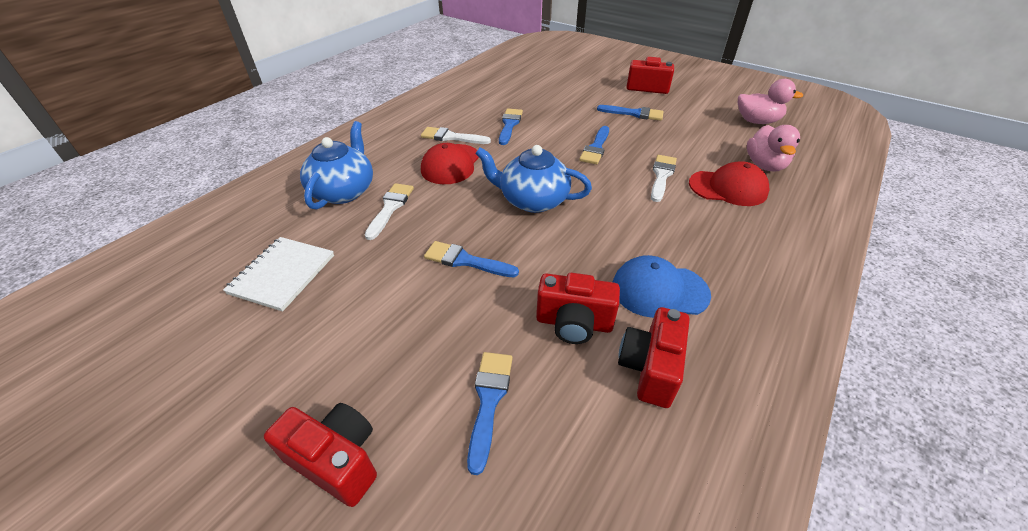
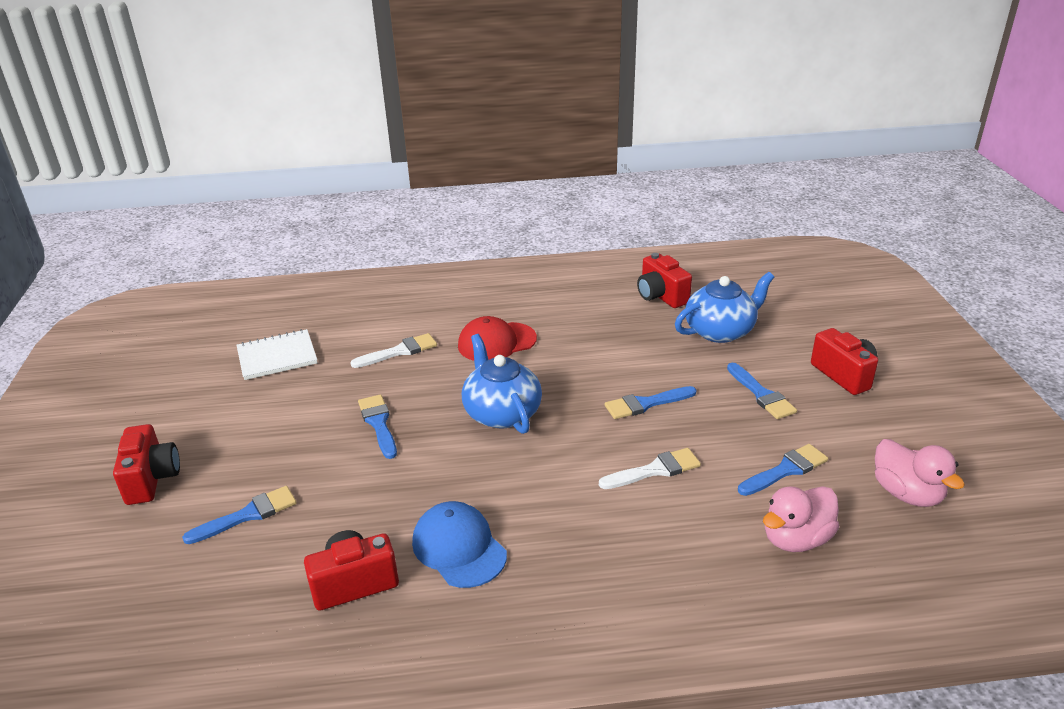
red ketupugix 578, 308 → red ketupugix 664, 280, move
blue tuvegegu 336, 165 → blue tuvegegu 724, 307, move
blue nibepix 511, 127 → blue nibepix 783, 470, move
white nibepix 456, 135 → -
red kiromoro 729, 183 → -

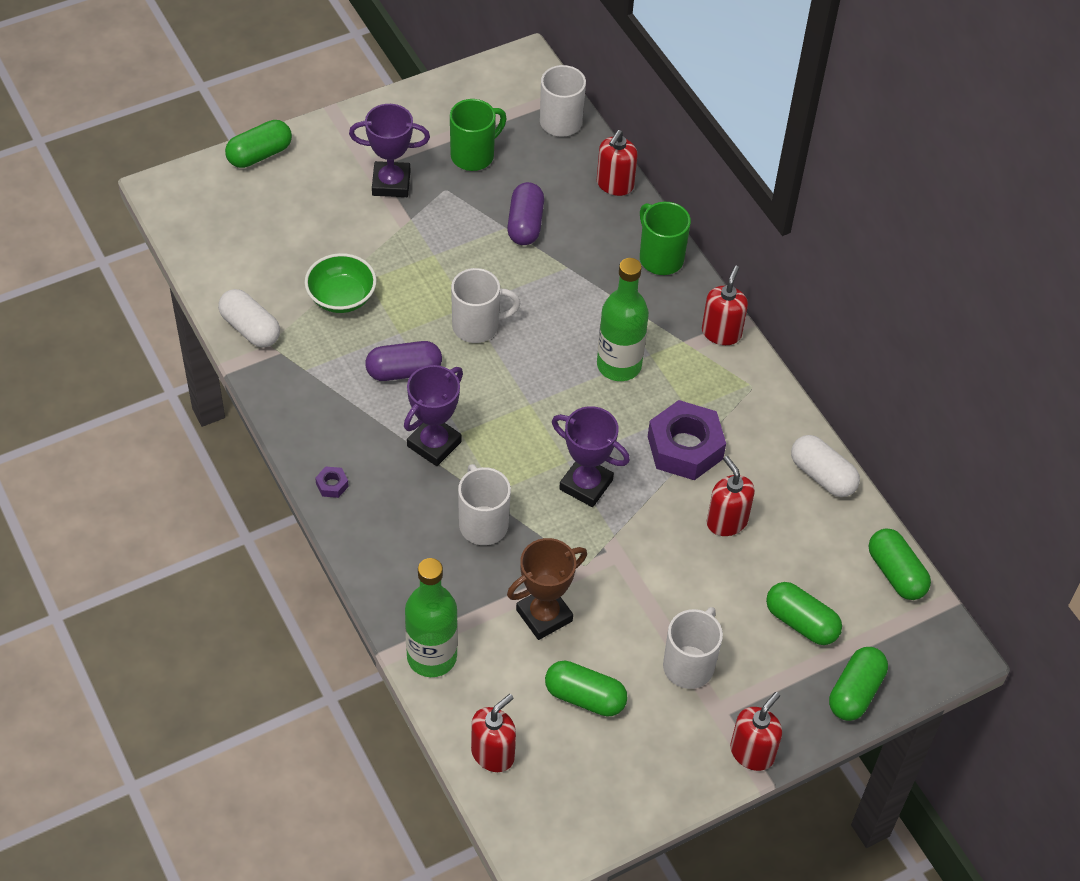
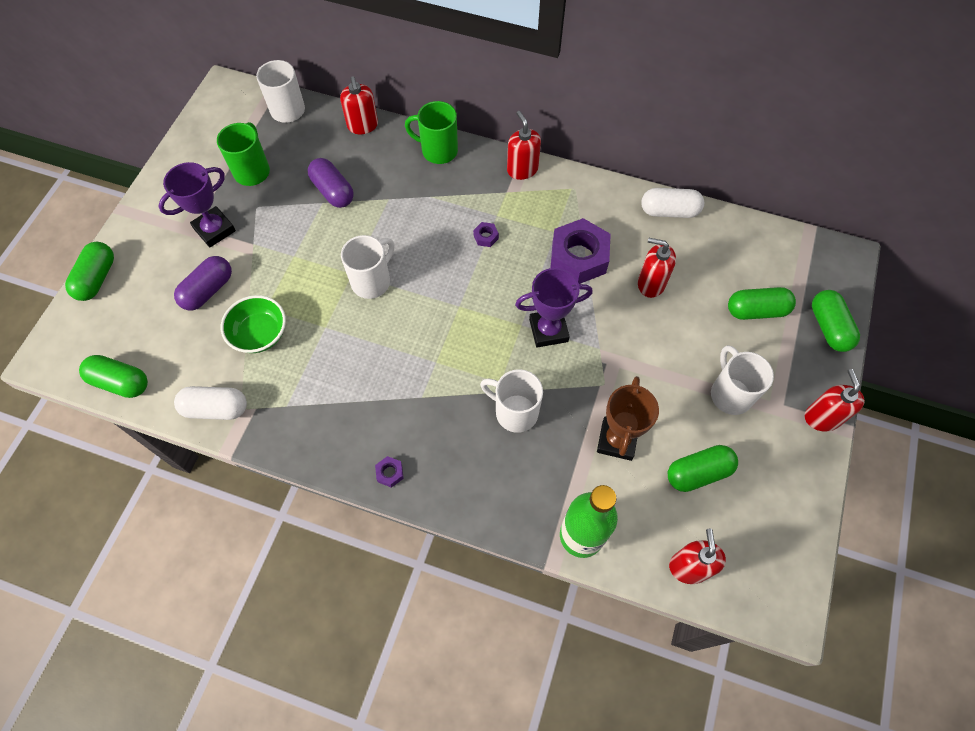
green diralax 900, 564 → green diralax 113, 376, move
purple diralax 403, 361 → purple diralax 203, 283, move
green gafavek 623, 319 → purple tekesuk 486, 234
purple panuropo 433, 415 → -

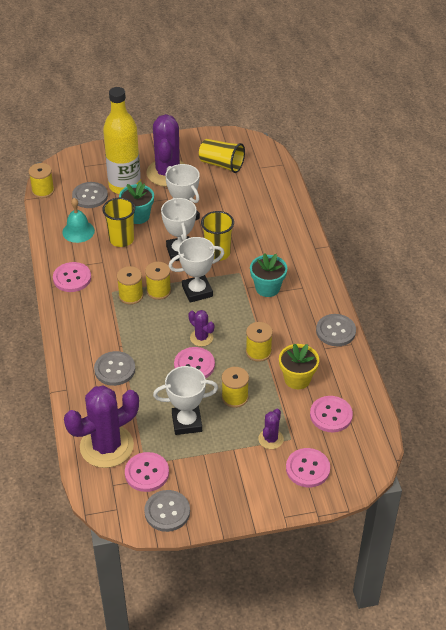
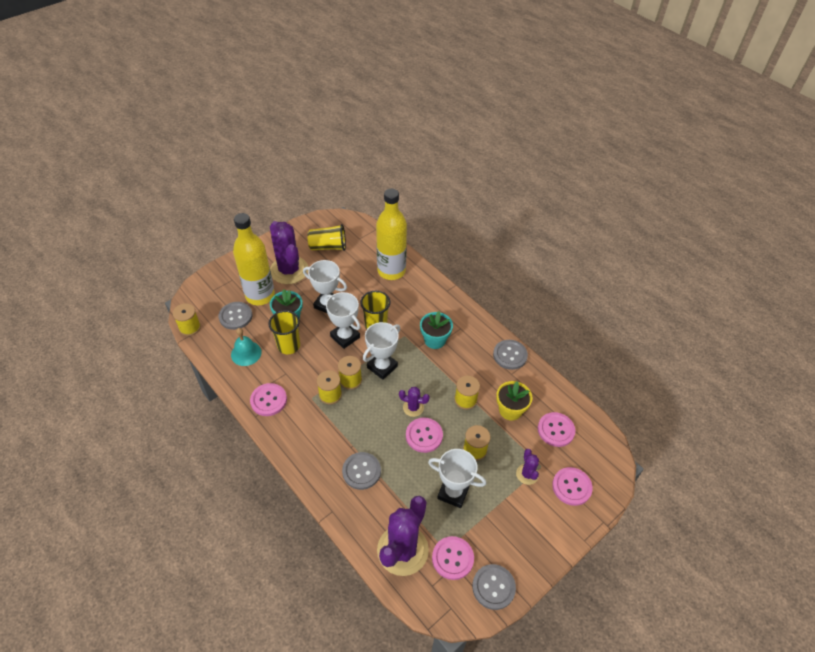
- → yellow gafavek 391, 234
white panuropo 185, 400 → white panuropo 457, 478, 60 degrees clockwise

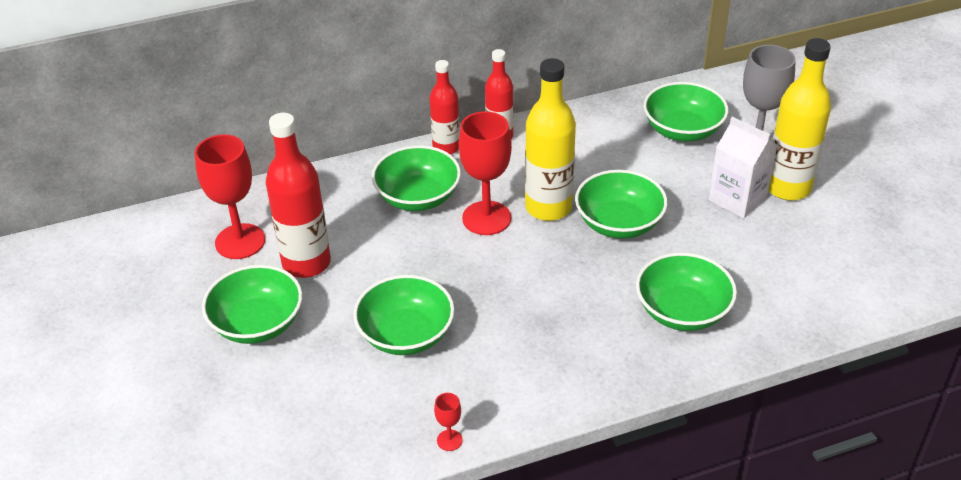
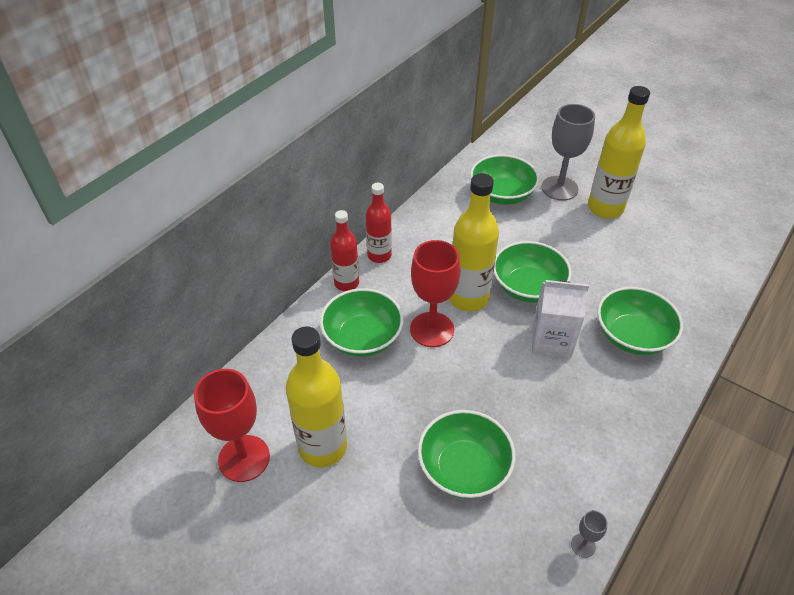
red gafavek 298, 195 → yellow gafavek 316, 396
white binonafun 742, 168 → white binonafun 560, 319, move
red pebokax 448, 422 → grey pebokax 589, 534
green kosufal 252, 304 → -

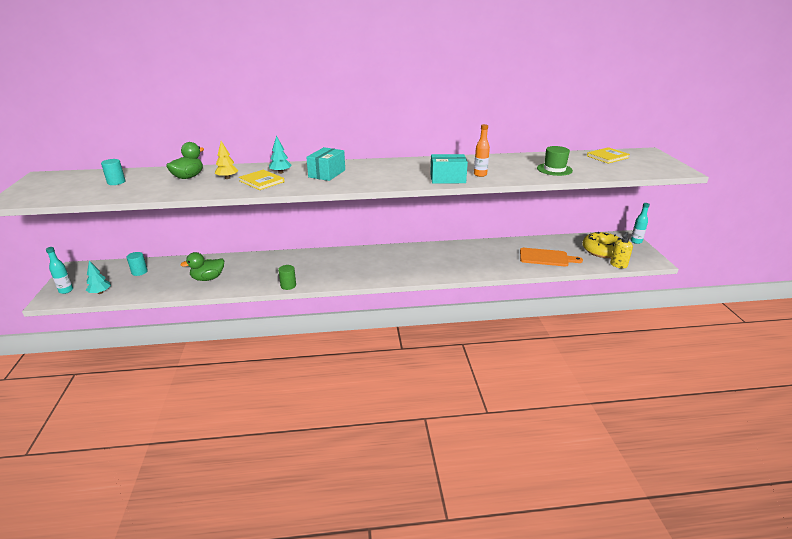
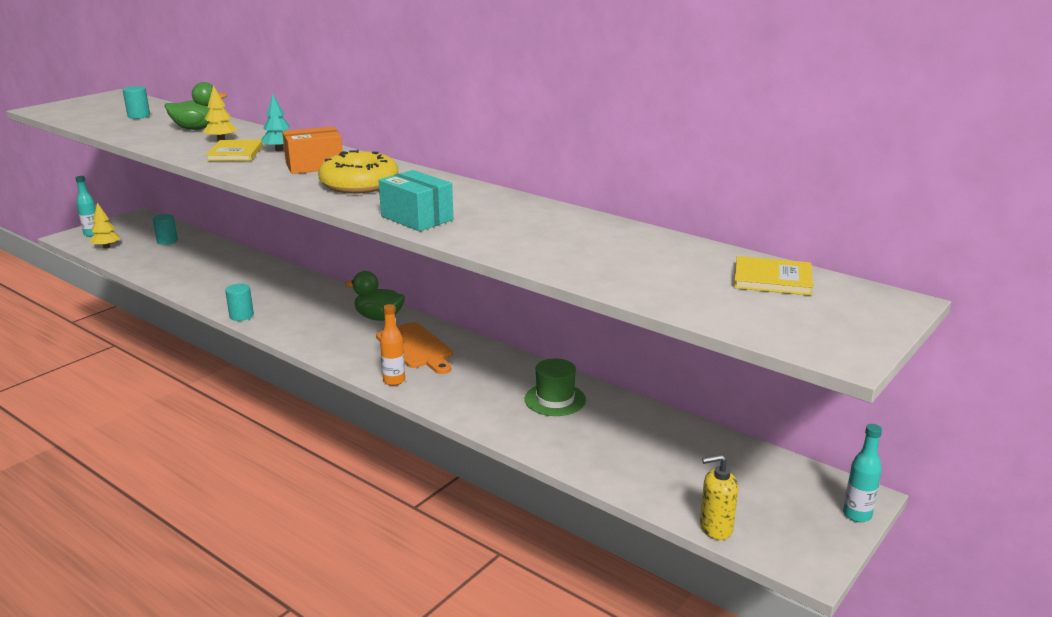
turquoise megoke 98, 277 → yellow megoke 105, 225
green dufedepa 287, 277 → turquoise dufedepa 239, 302
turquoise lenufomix 325, 164 → orange lenufomix 312, 150
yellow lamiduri 602, 245 → yellow lamiduri 358, 172, move
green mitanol 202, 266 → green mitanol 375, 296, move
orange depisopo 551, 257 → orange depisopo 414, 348, move
orange gafavek 482, 150 → orange gafavek 392, 345, move
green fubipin 555, 161 → green fubipin 555, 387, move

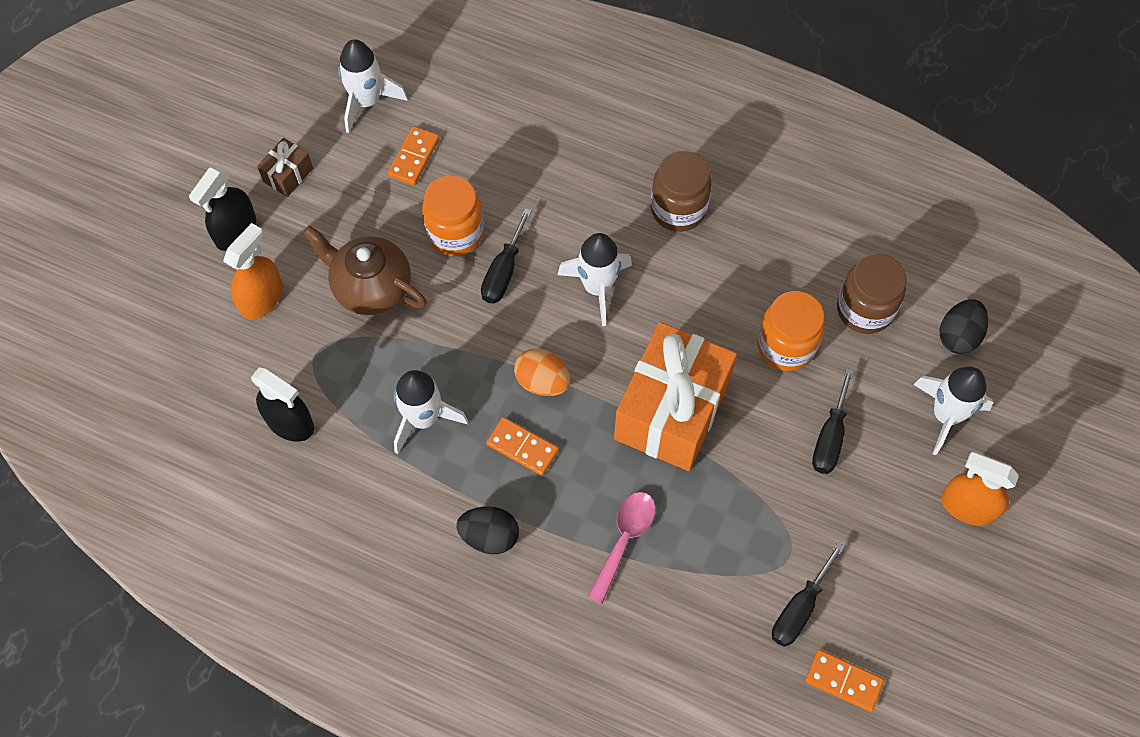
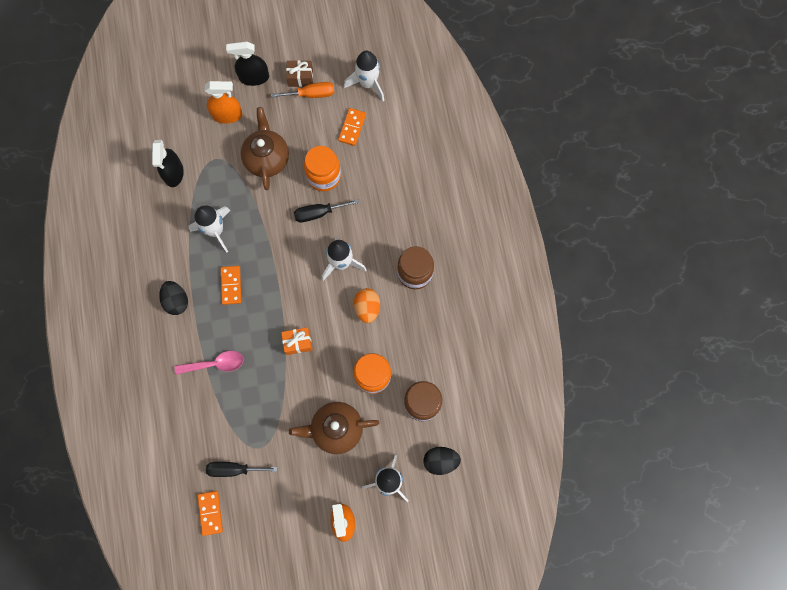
- → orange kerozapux 302, 90
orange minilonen 675, 396 → orange minilonen 297, 341, x0.42
black kerozapux 833, 421 → brown tuvegegu 334, 428
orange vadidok 414, 156 → orange vadidok 352, 127, 60 degrees counterclockwise
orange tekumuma 542, 372 → orange tekumuma 367, 305, move

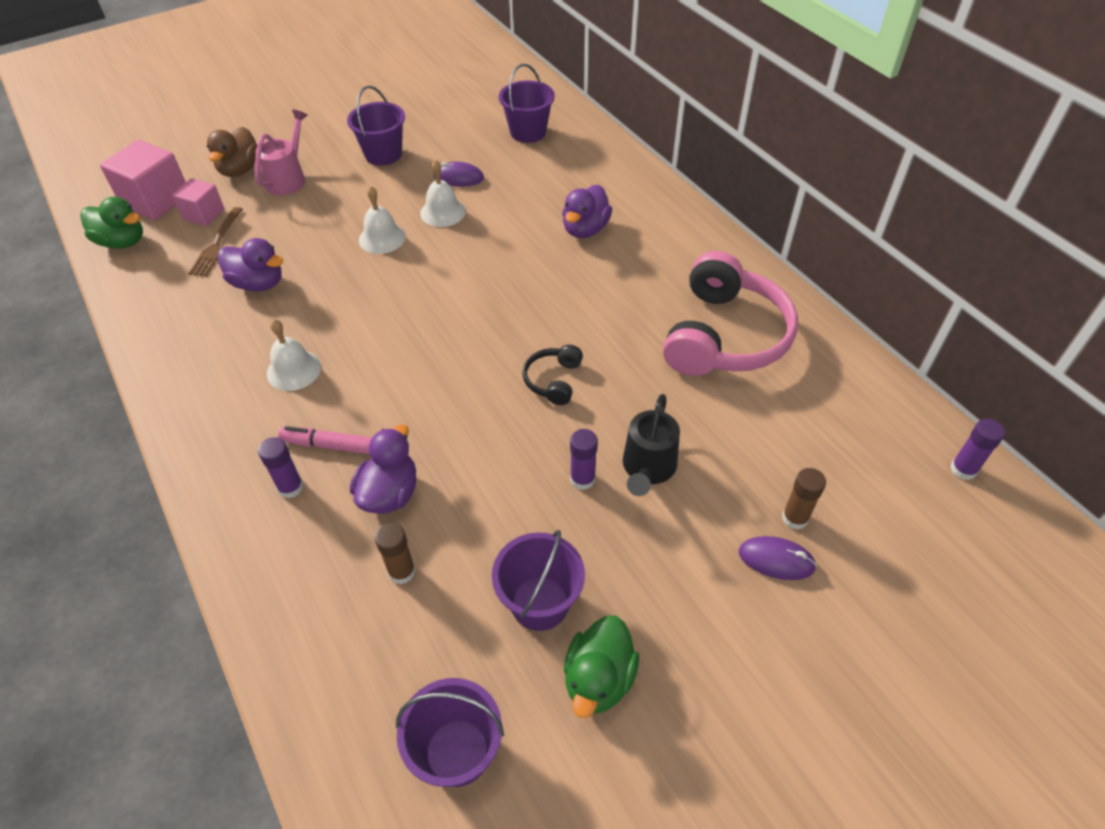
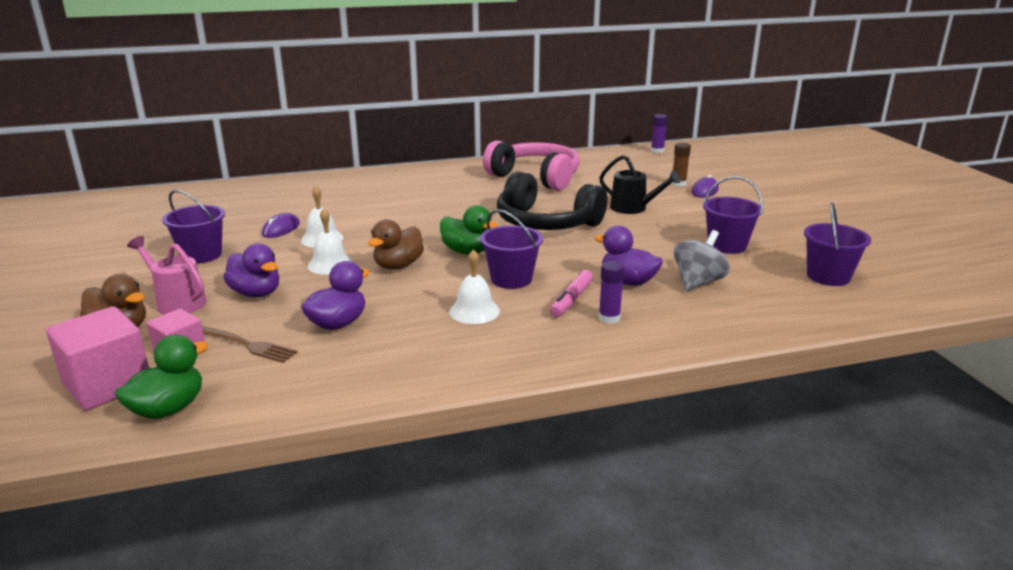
purple mitanol 587, 211 → purple mitanol 251, 270, move
- → brown mitanol 396, 244
green mitanol 601, 667 → green mitanol 469, 230, move
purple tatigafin 527, 103 → purple tatigafin 511, 249, move
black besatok 552, 375 → black besatok 552, 200, x2.22
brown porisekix 395, 553 → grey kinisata 702, 260
purple porisekix 584, 459 → -

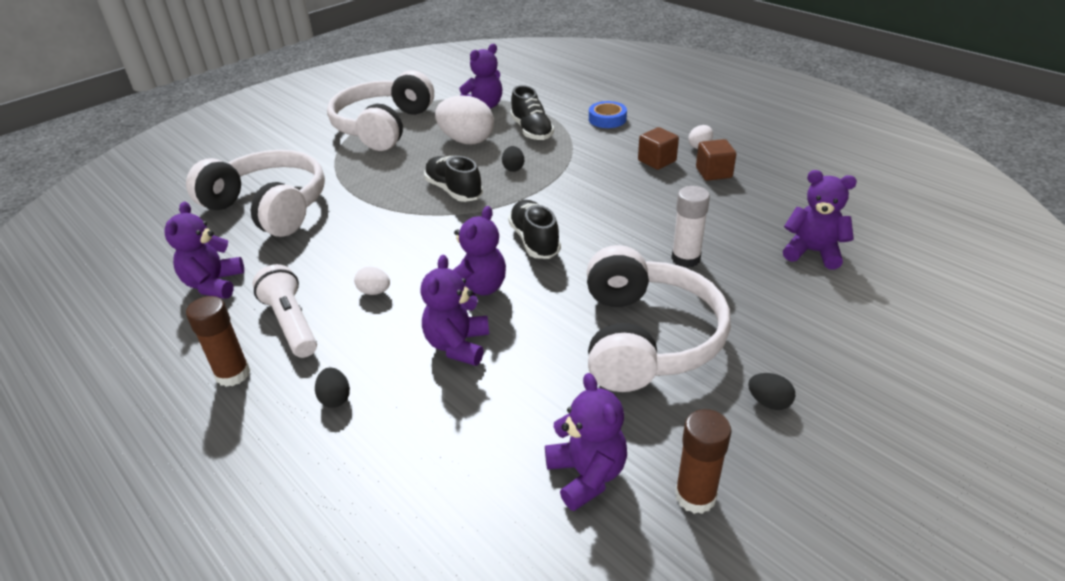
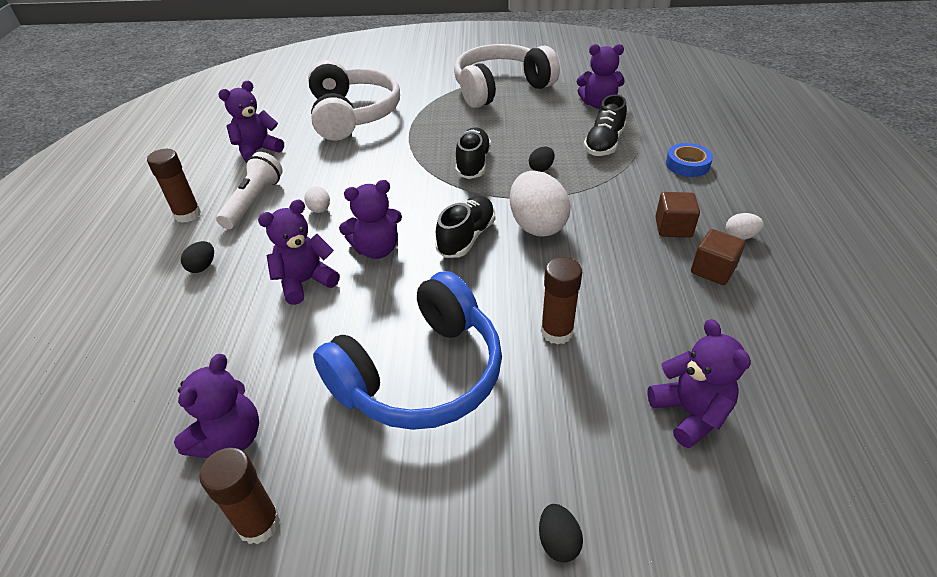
white besatok 659, 318 → blue besatok 407, 350
white tekumuma 464, 119 → white tekumuma 540, 204, move
black tekumuma 771, 391 → black tekumuma 561, 533, move
white porisekix 690, 227 → brown porisekix 561, 301

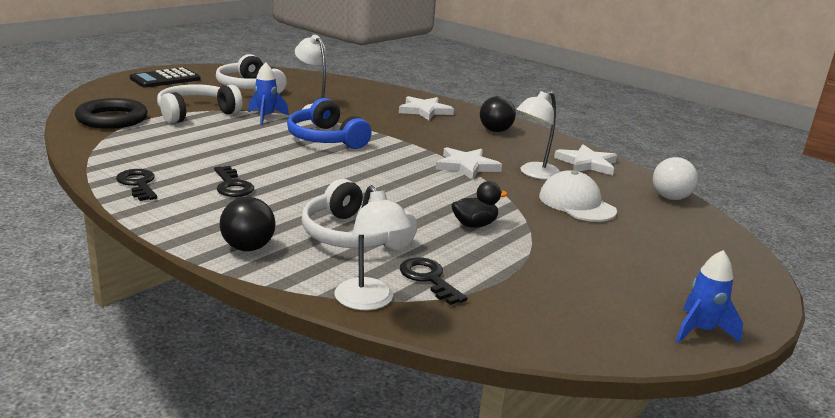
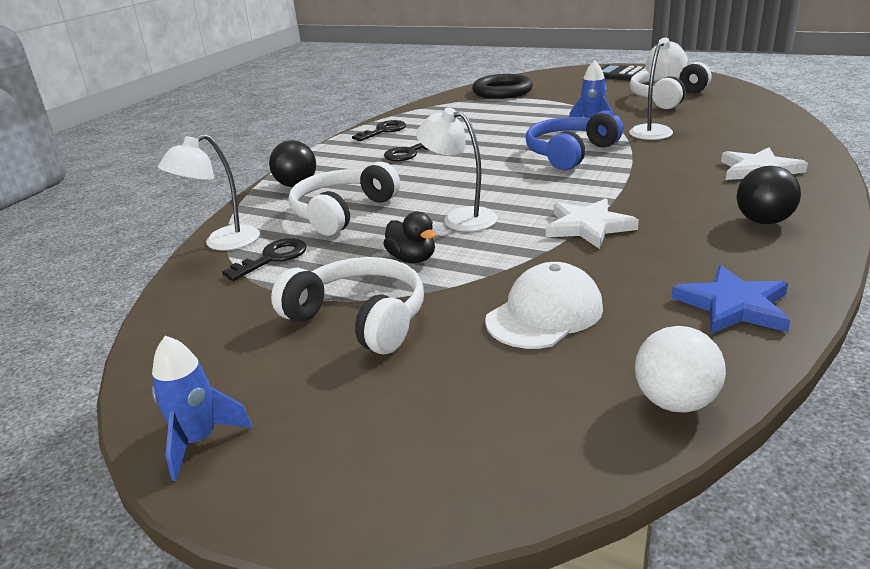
white besatok 200, 104 → white besatok 347, 305, move
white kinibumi 538, 135 → white kinibumi 457, 169, move
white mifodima 585, 160 → blue mifodima 731, 299

